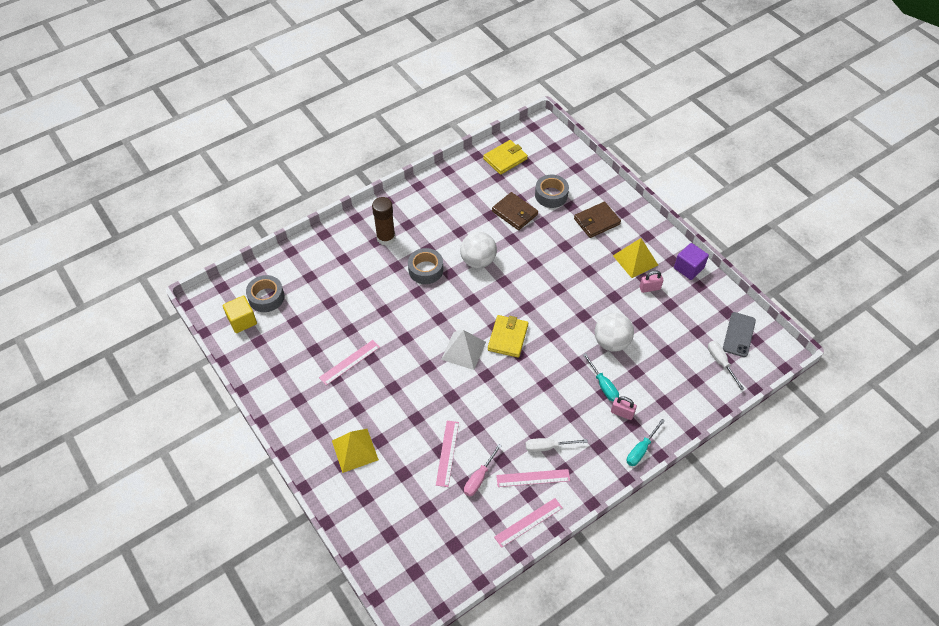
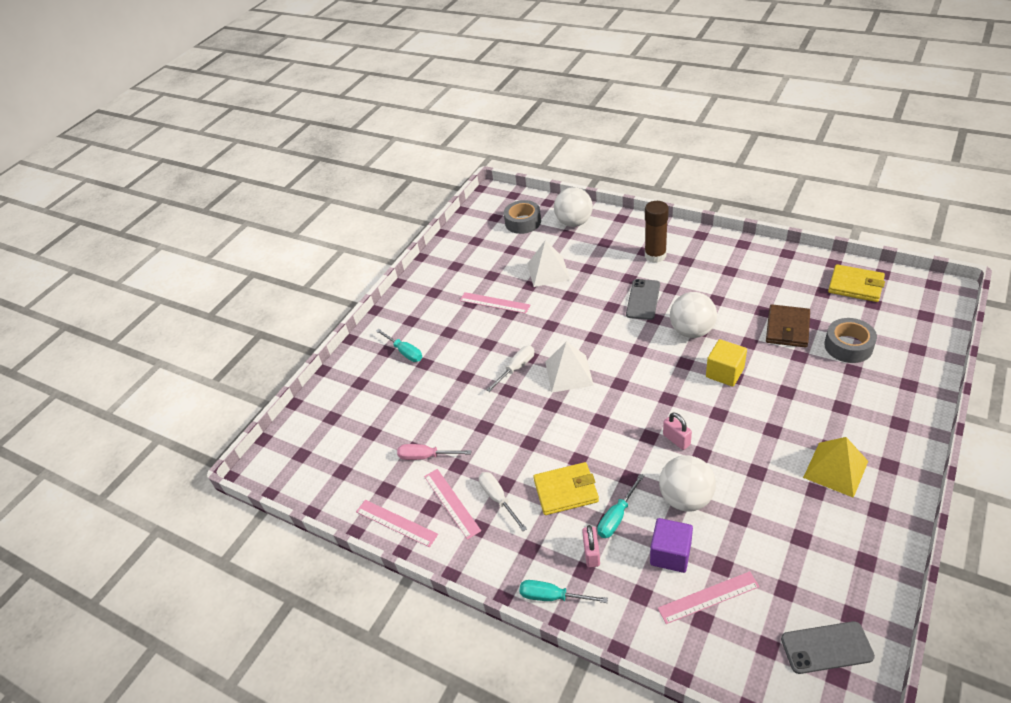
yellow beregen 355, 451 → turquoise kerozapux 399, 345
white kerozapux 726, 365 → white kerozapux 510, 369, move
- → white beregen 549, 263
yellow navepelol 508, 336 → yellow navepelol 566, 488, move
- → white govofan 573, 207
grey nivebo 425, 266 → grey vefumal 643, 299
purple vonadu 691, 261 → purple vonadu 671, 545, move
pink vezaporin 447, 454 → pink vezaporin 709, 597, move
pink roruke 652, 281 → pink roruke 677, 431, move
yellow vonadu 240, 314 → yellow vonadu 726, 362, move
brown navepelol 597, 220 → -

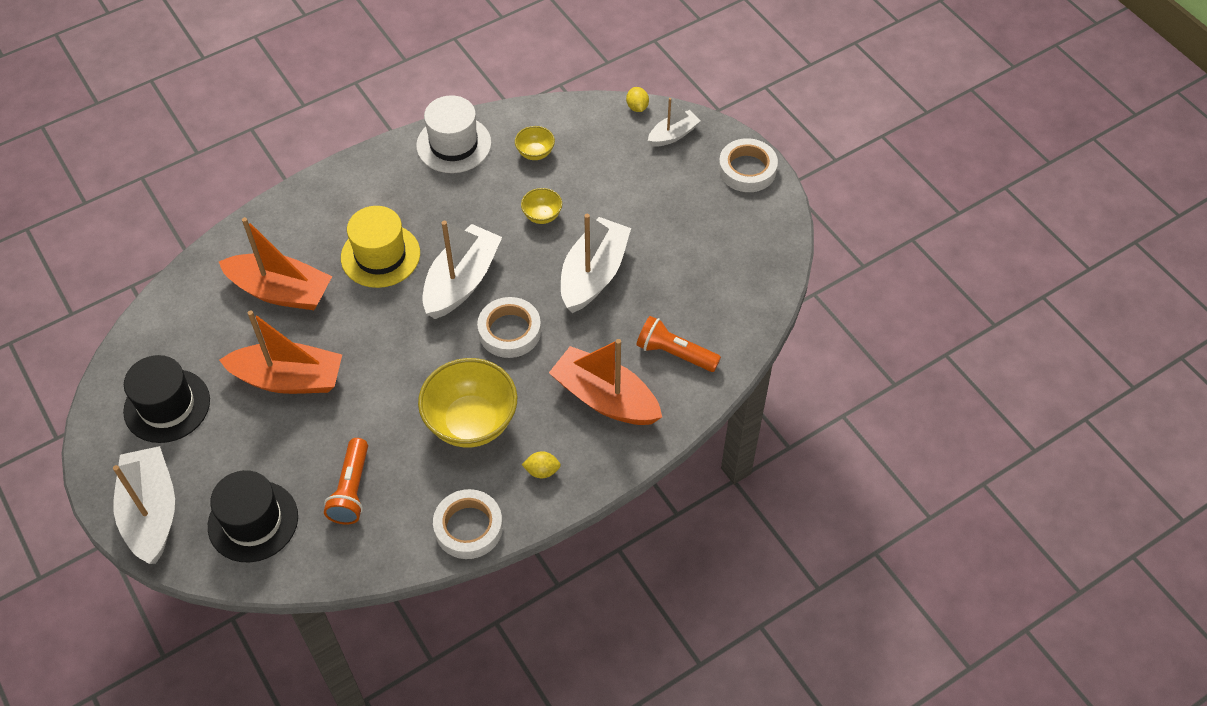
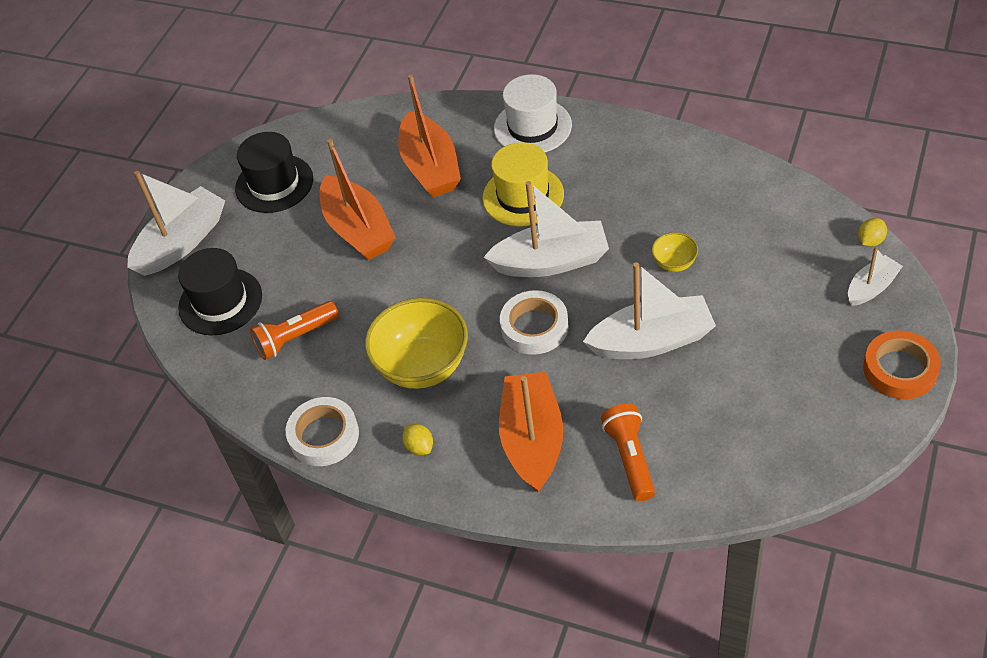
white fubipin 454, 134 → white fubipin 533, 113, move
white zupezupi 674, 122 → white zupezupi 875, 276, 60 degrees counterclockwise
white nivebo 748, 165 → orange nivebo 902, 364
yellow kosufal 535, 143 → -

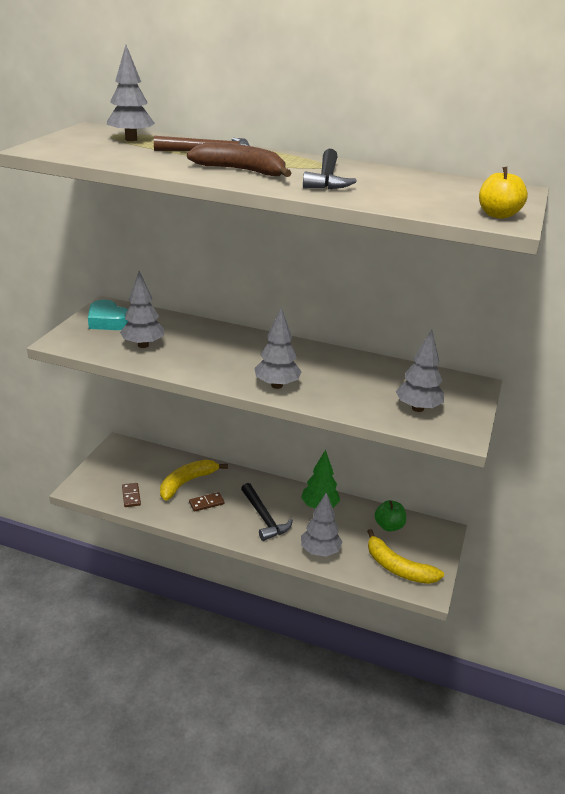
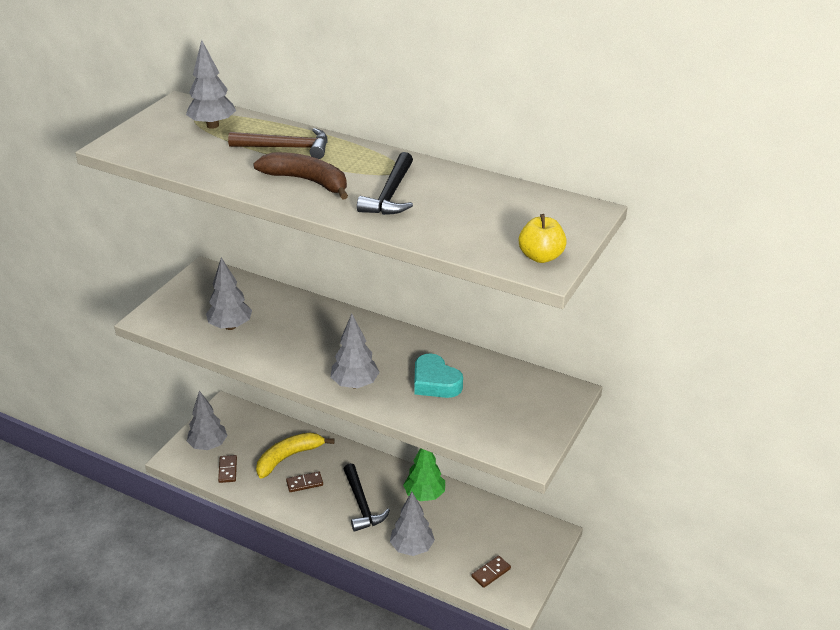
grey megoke 419, 371 → grey megoke 207, 420, move
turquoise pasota 108, 314 → turquoise pasota 438, 375, move
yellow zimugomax 405, 556 → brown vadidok 491, 572
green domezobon 390, 515 → -

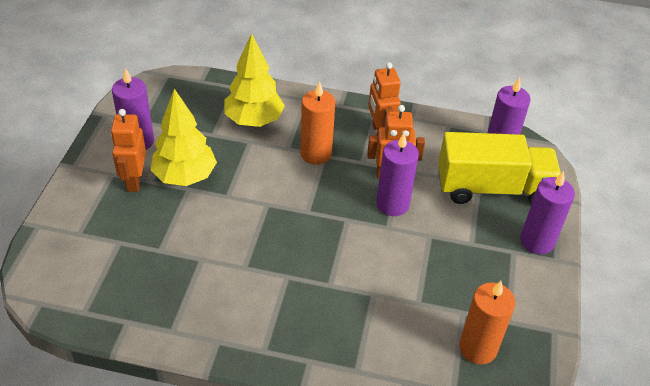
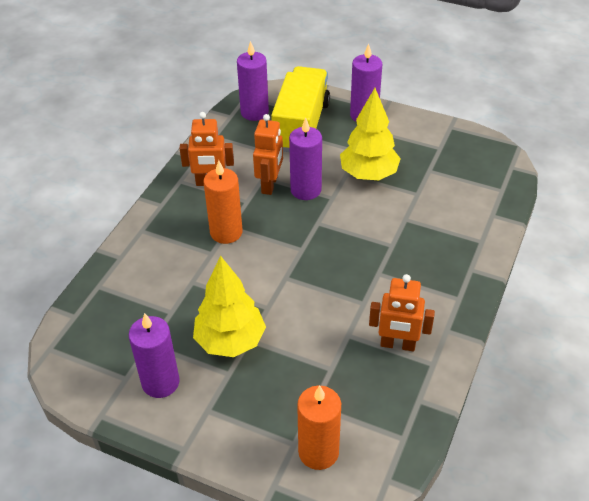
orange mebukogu 487, 323 → orange mebukogu 319, 428, move
yellow megoke 254, 80 → yellow megoke 370, 134, move
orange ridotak 128, 150 → orange ridotak 402, 312, move

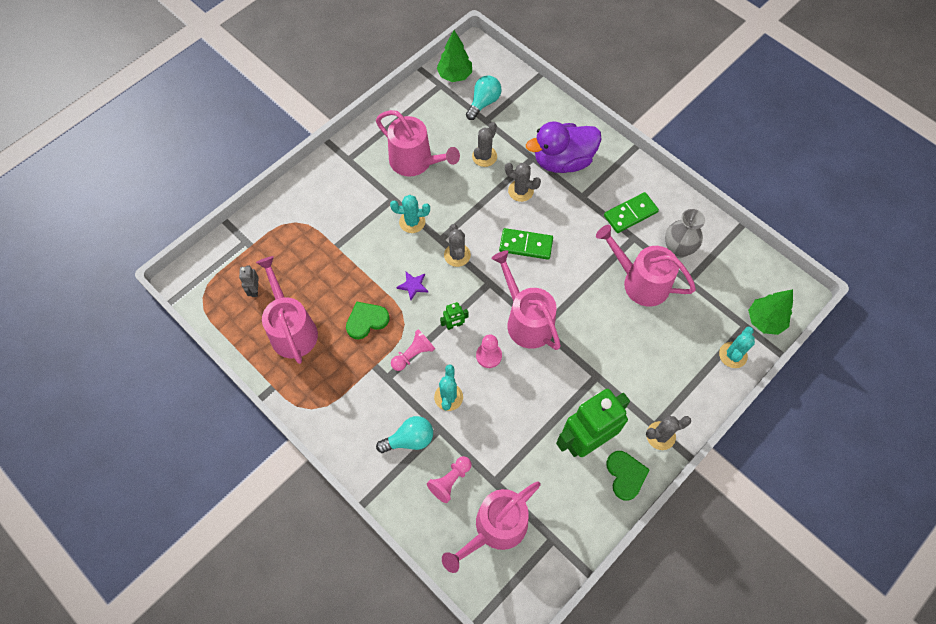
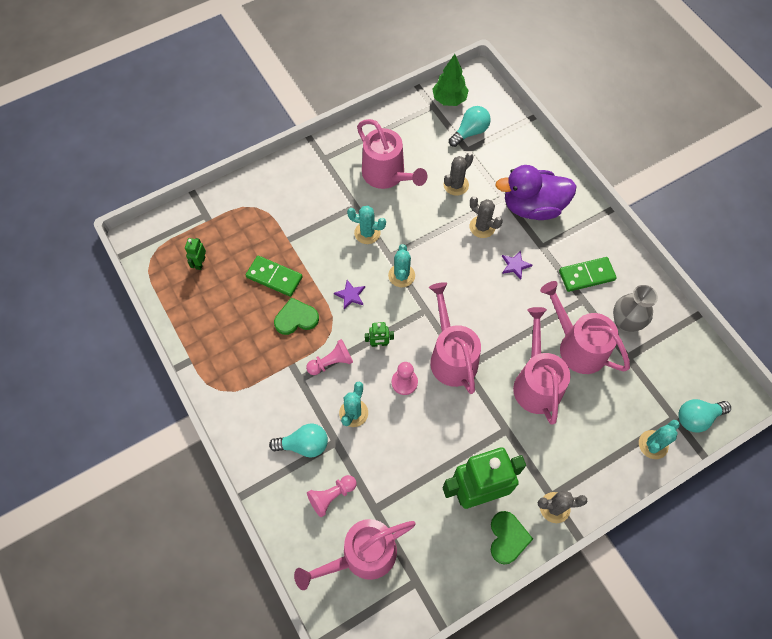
grey ridotak 249, 281 → green ridotak 195, 254
green vadidok 526, 244 → green vadidok 274, 276, move
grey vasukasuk 457, 245 → turquoise vasukasuk 401, 266
- → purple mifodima 517, 265
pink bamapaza 287, 310 → pink bamapaza 542, 366, move
green megoke 770, 312 → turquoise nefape 704, 416

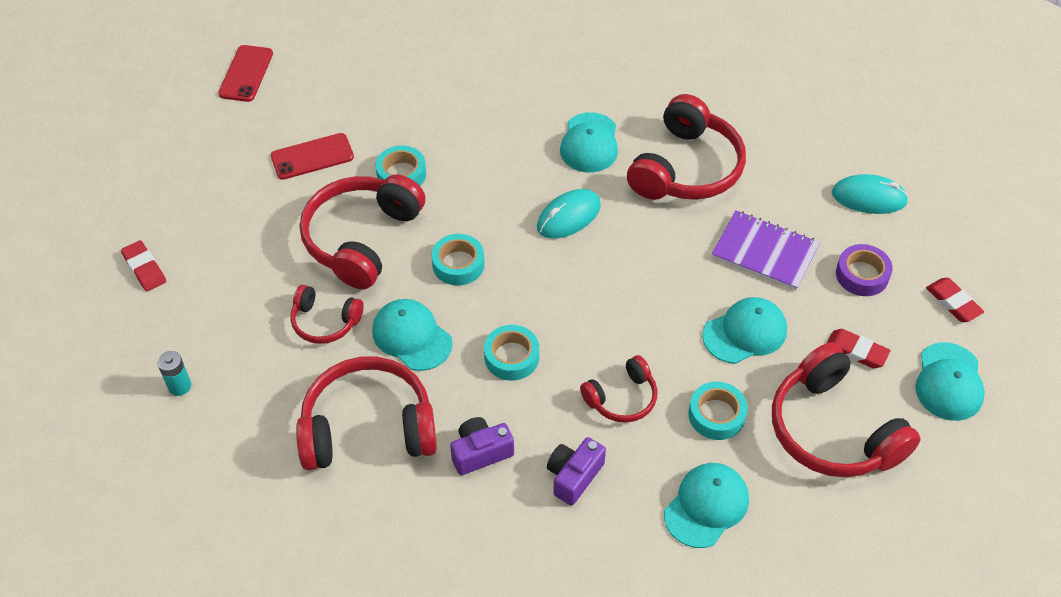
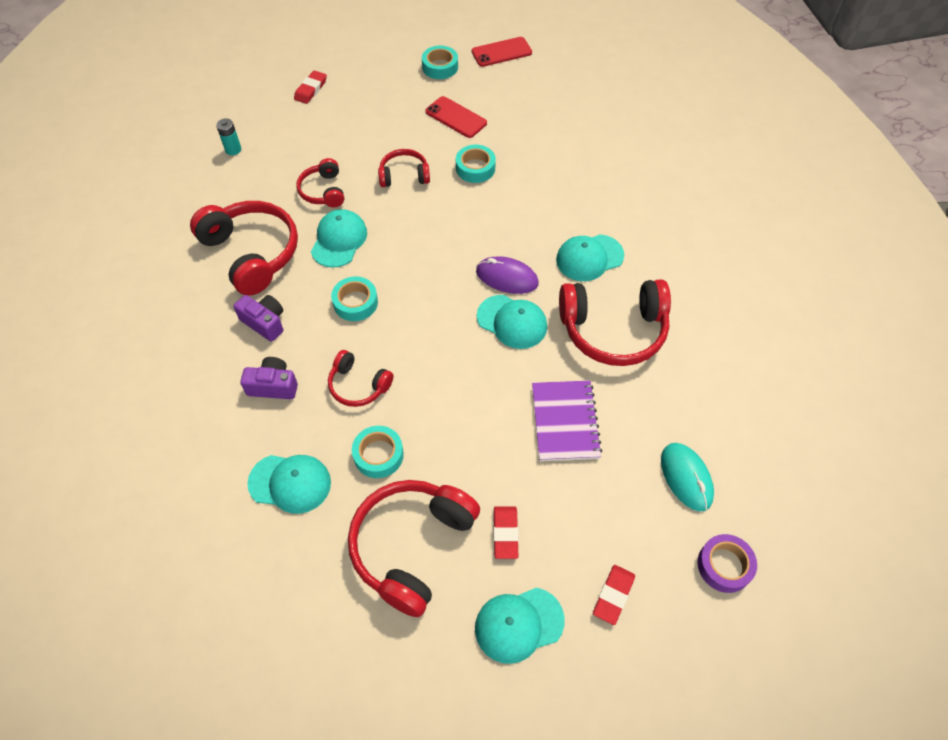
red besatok 362, 231 → red besatok 404, 168, x0.54
turquoise nivebo 458, 259 → turquoise nivebo 440, 62, move
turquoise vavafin 569, 214 → purple vavafin 507, 275
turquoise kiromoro 744, 330 → turquoise kiromoro 512, 322, move
purple nivebo 864, 270 → purple nivebo 727, 563, move

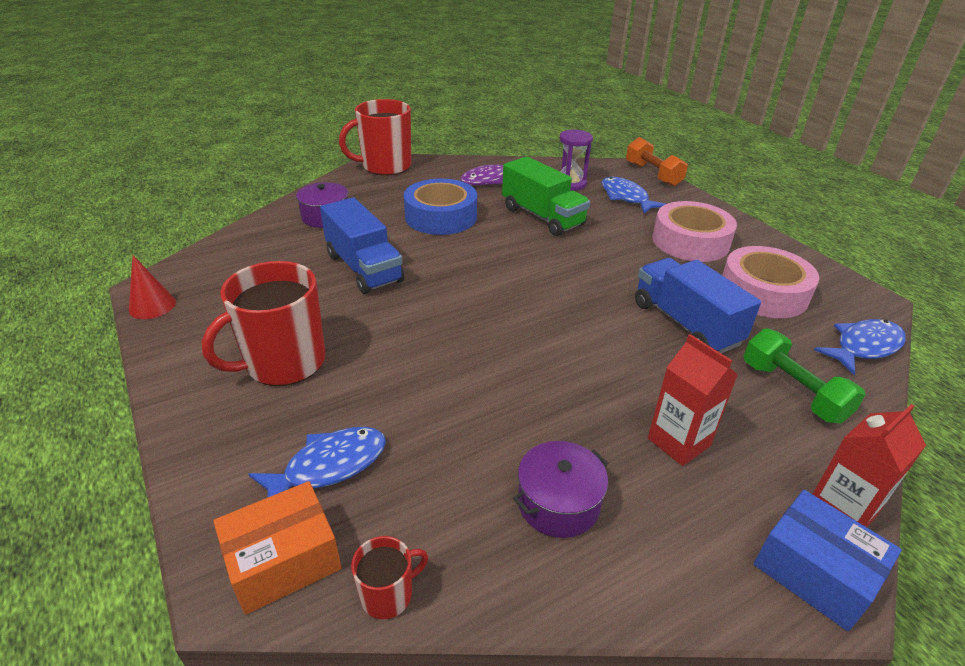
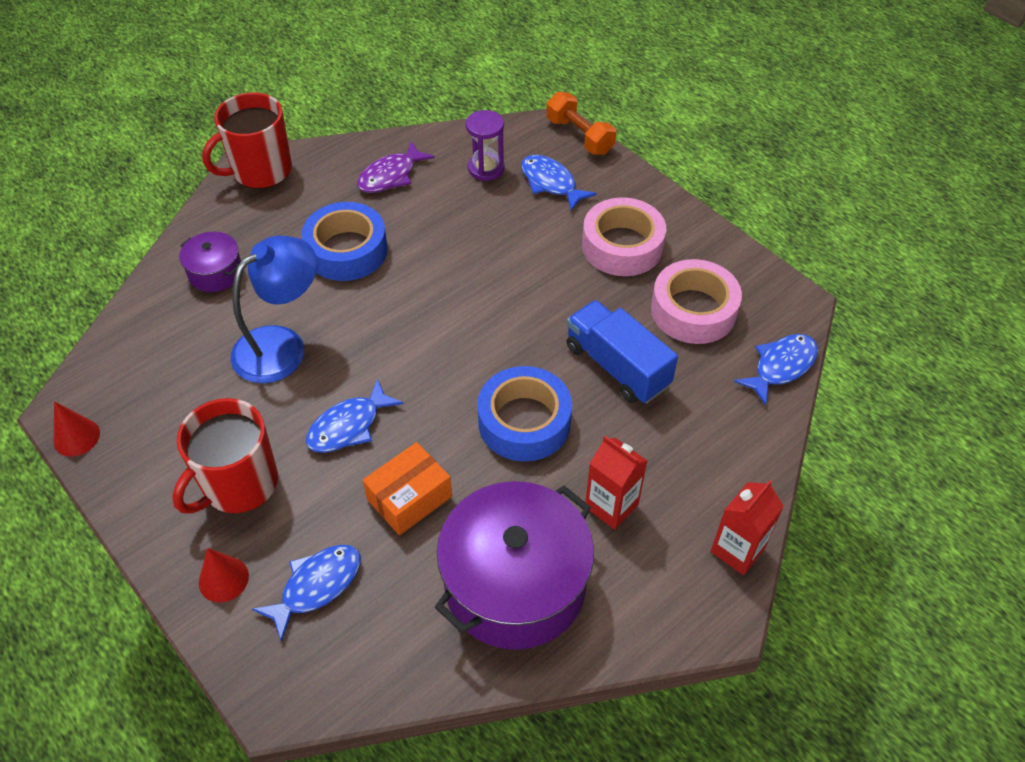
- → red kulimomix 224, 575
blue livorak 362, 246 → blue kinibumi 273, 309
- → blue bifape 355, 416
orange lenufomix 277, 548 → orange lenufomix 407, 488, move
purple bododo 560, 489 → purple bododo 514, 565, x2.09
- → blue nivebo 524, 414
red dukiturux 389, 577 → -
green livorak 546, 196 → -
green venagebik 805, 376 → -
blue lenufomix 828, 560 → -

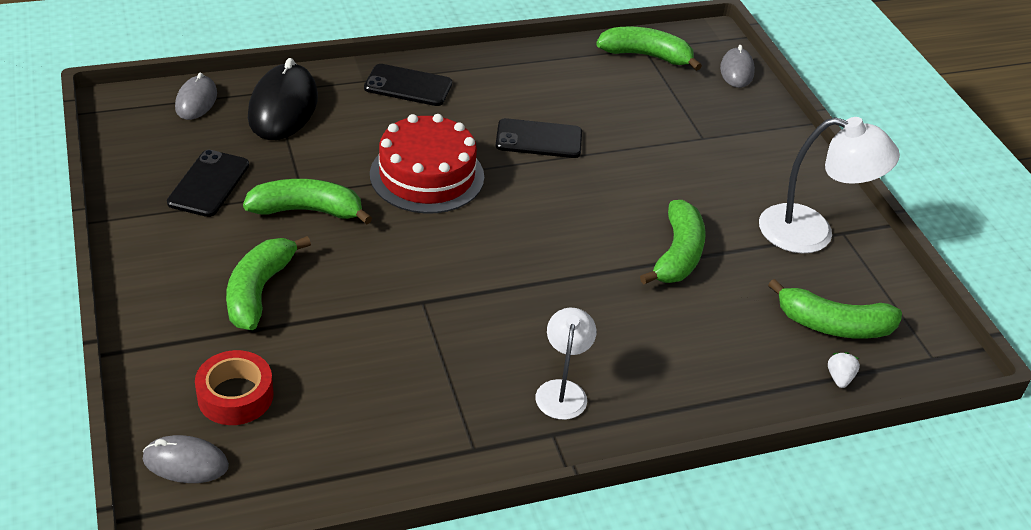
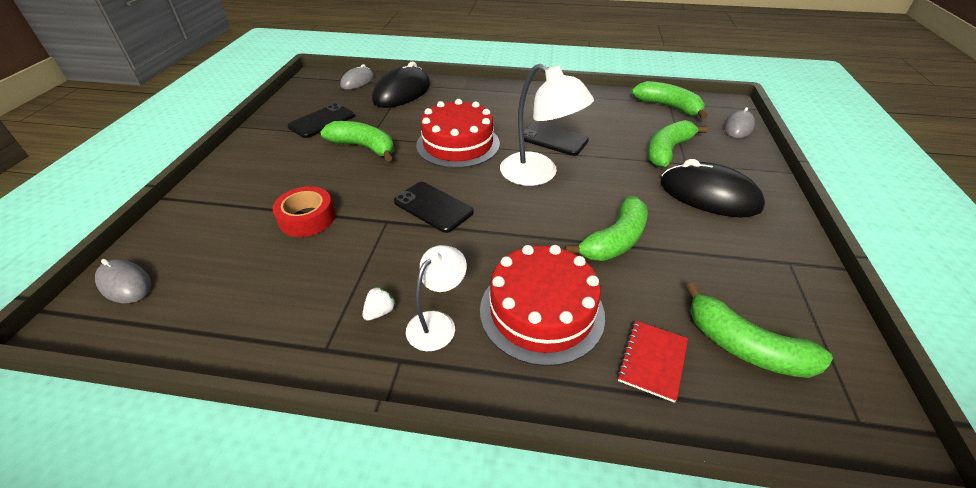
red nivebo 234, 387 → red nivebo 303, 211, move
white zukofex 844, 370 → white zukofex 379, 304, move
black vefumal 408, 85 → black vefumal 434, 207, move
- → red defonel 542, 305
white kinibumi 829, 185 → white kinibumi 547, 125, move
- → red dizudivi 652, 361
green zimugomax 268, 283 → green zimugomax 678, 143, move
- → black vavafin 712, 188

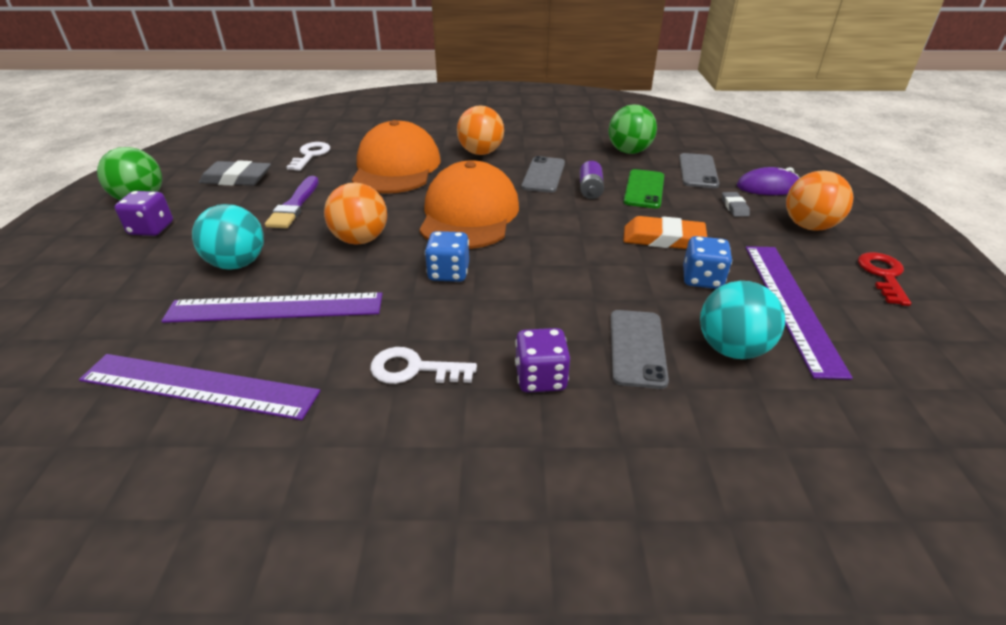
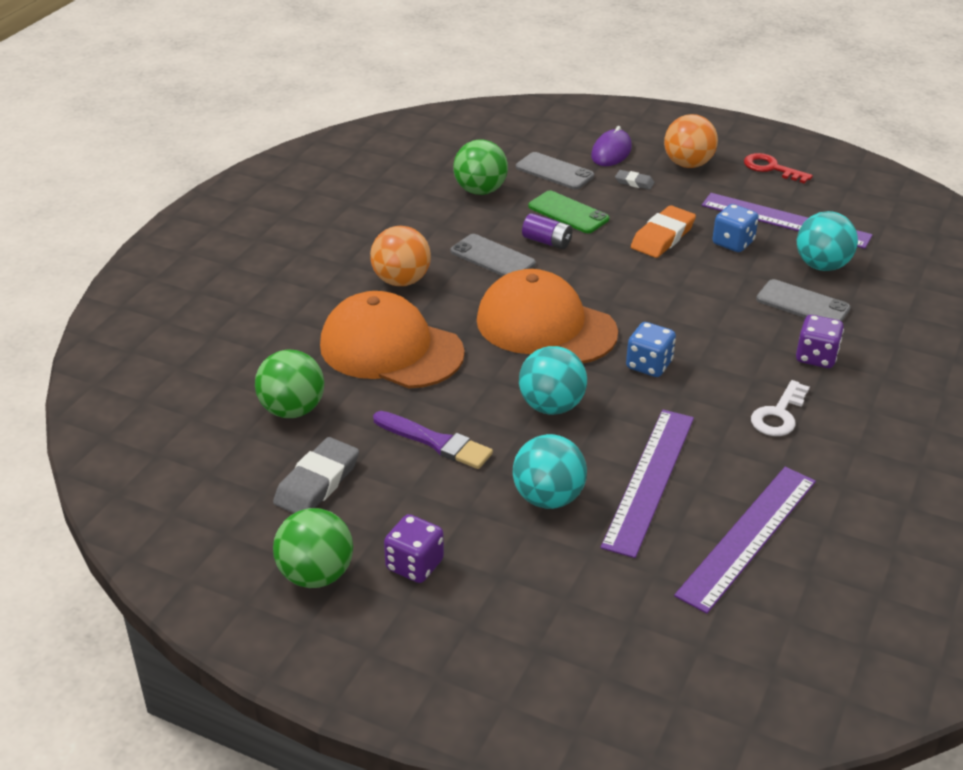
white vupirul 308, 156 → green govofan 289, 384
orange govofan 355, 213 → turquoise govofan 553, 380

